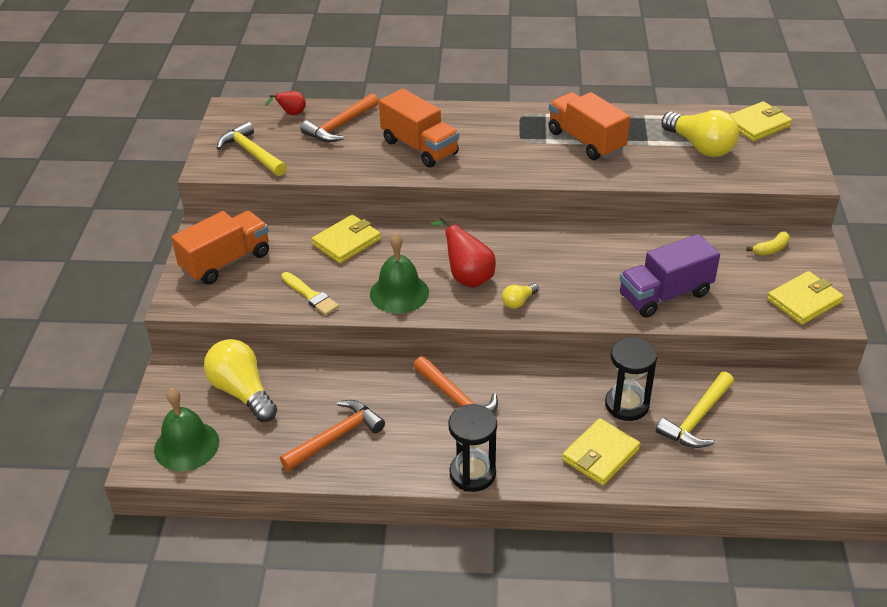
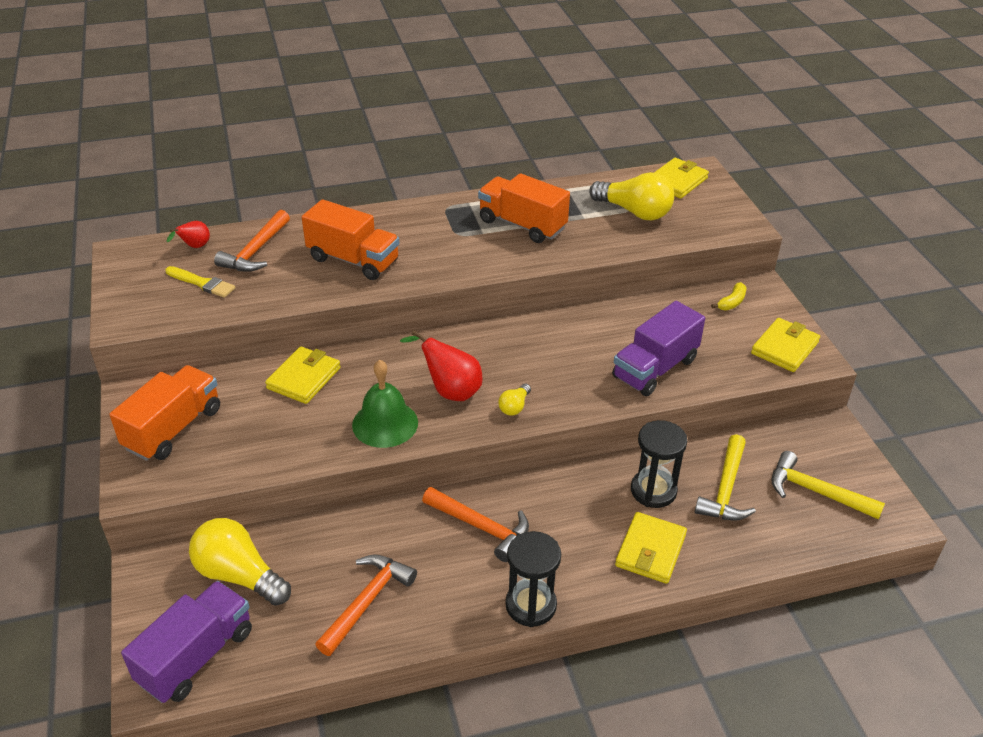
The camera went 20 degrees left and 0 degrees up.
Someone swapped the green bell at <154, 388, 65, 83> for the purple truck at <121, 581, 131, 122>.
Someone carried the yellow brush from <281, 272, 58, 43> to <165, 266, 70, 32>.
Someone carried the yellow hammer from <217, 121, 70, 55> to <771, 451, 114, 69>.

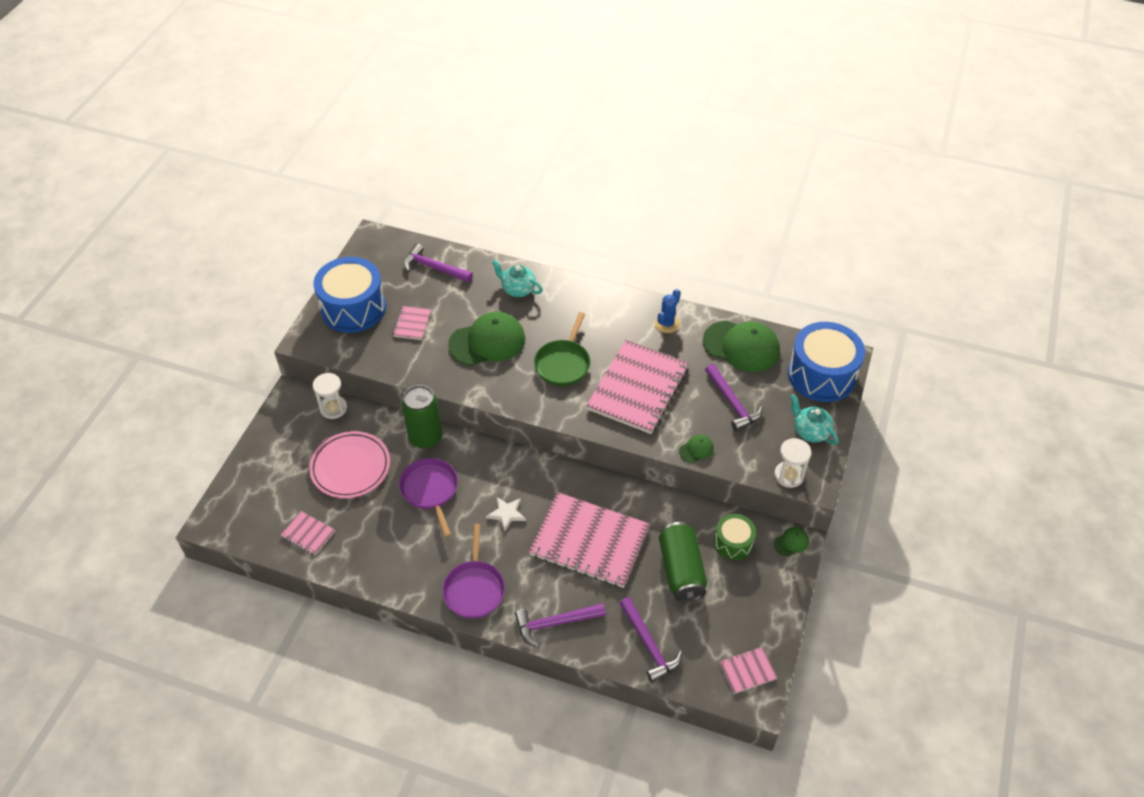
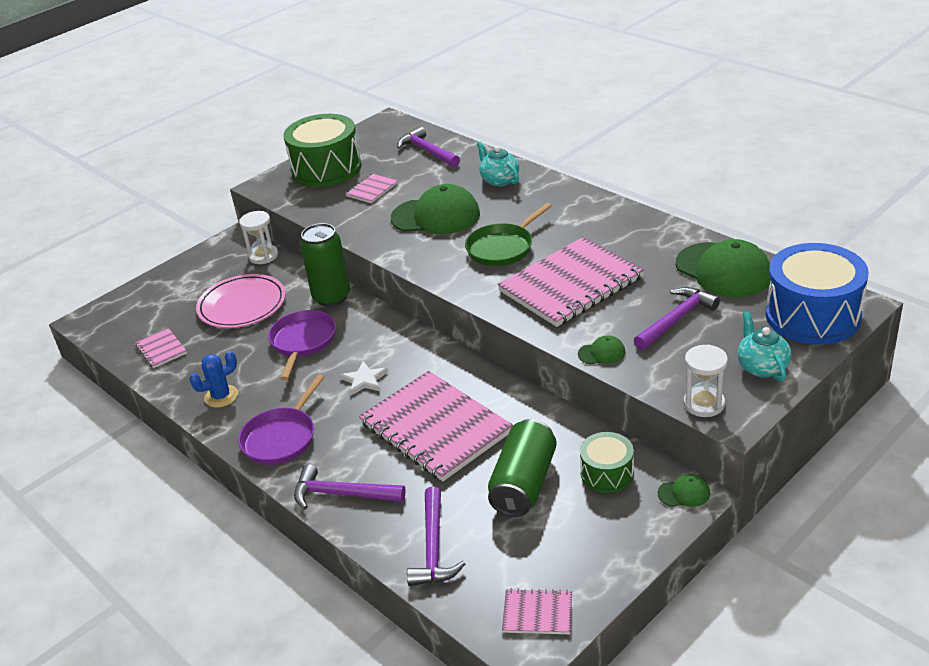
The camera went 30 degrees right and 15 degrees down.
Someone carried the blue cactus from <654, 289, 27, 44> to <189, 351, 49, 56>.
Someone repainted the blue drum at <314, 257, 72, 76>, which became the green drum at <283, 114, 78, 73>.
Someone rotated the purple hammer at <705, 364, 58, 67> by 135 degrees counterclockwise.

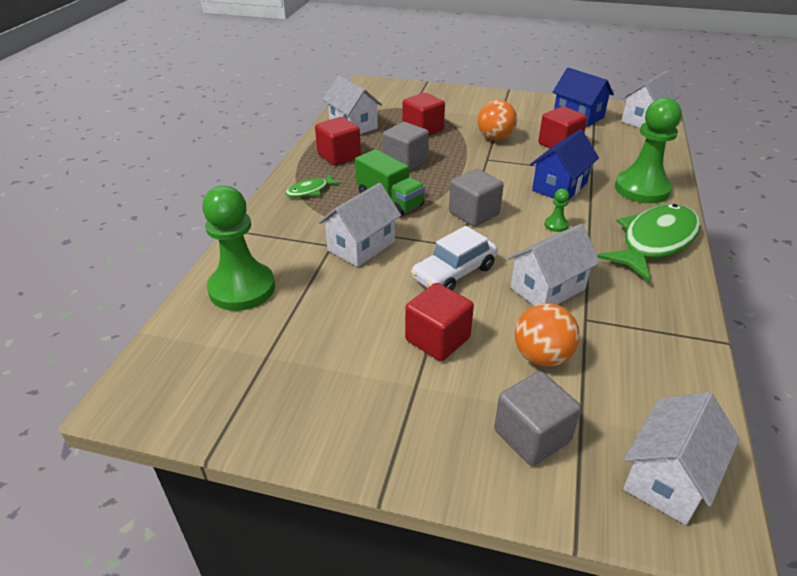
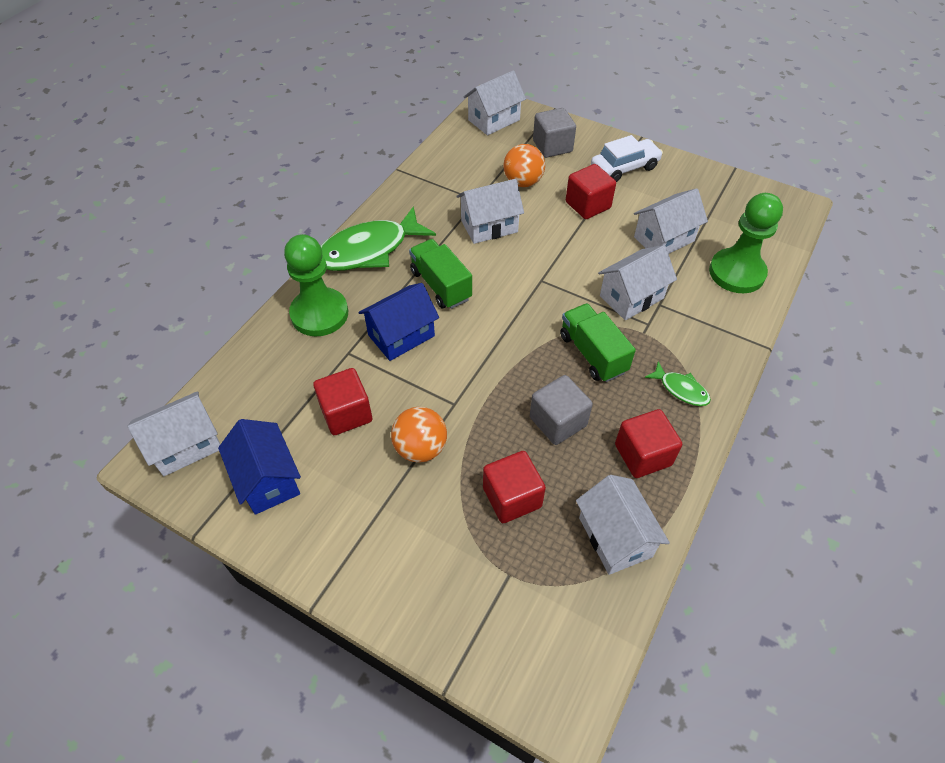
The camera went 165 degrees left and 15 degrees up.
Someone swapped the green pawn at <544, 189, 25, 43> for the green truck at <409, 239, 63, 70>.
Someone carried the white car from <411, 226, 87, 65> to <591, 135, 72, 47>.
Someone put down the white house at <634, 188, 74, 66>.
Someone rotated the green fish at <286, 174, 56, 23> by 60 degrees clockwise.
Someone took away the grey cube at <449, 169, 55, 58>.

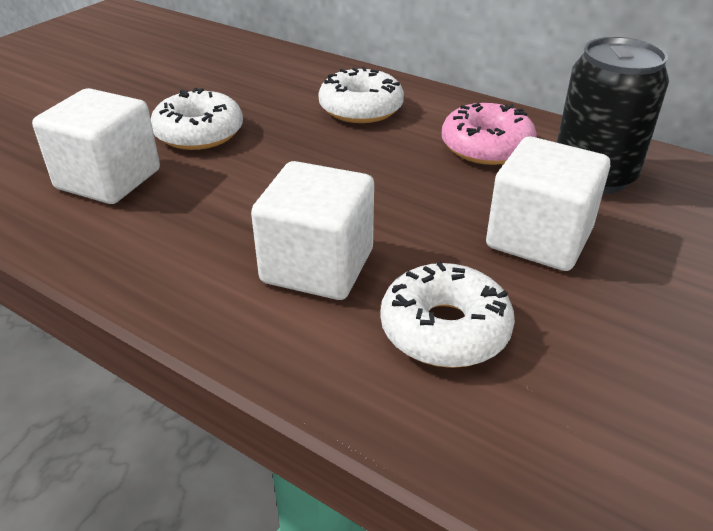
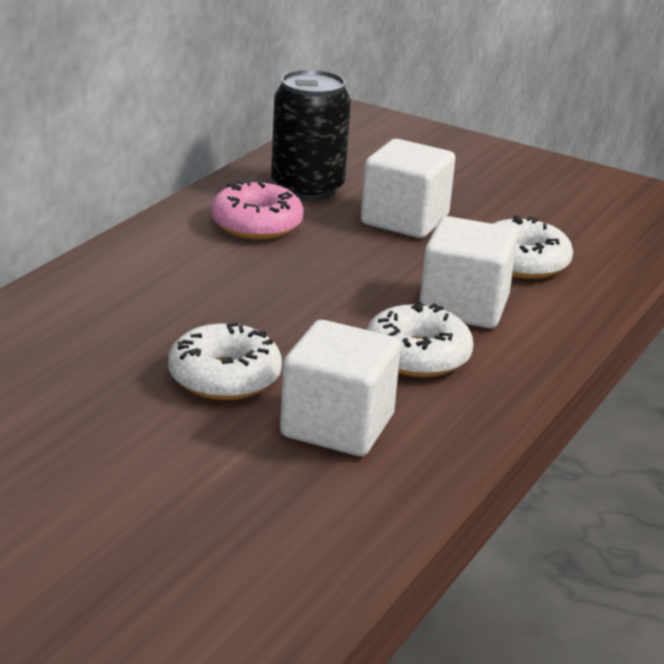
The camera went 95 degrees left and 10 degrees down.
Someone carried the white donut from <318, 66, 86, 57> to <366, 301, 108, 76>.

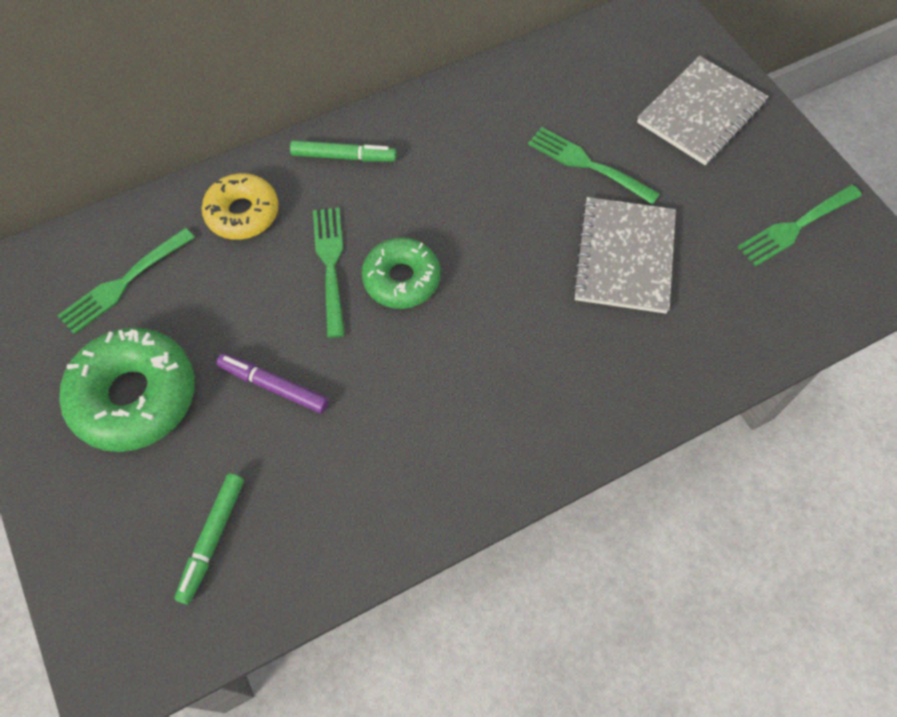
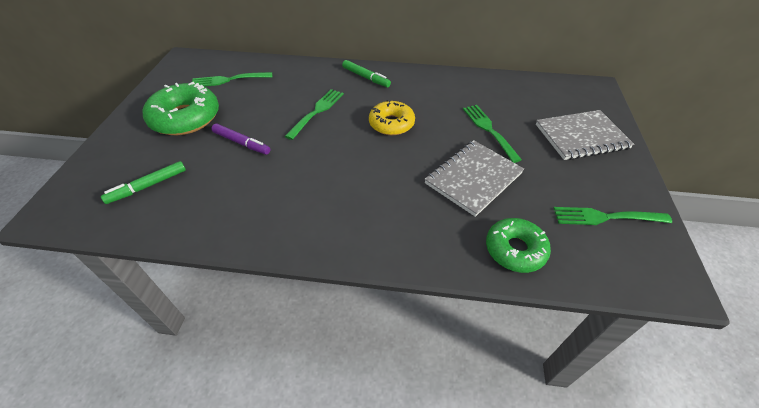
The camera went 35 degrees right and 15 degrees down.
Someone rotated the purple marker at <216, 353, 113, 60> by 150 degrees clockwise.
Someone carried the yellow donut from <202, 173, 77, 67> to <369, 100, 46, 35>.
Someone carried the green donut from <362, 237, 79, 72> to <486, 218, 65, 55>.

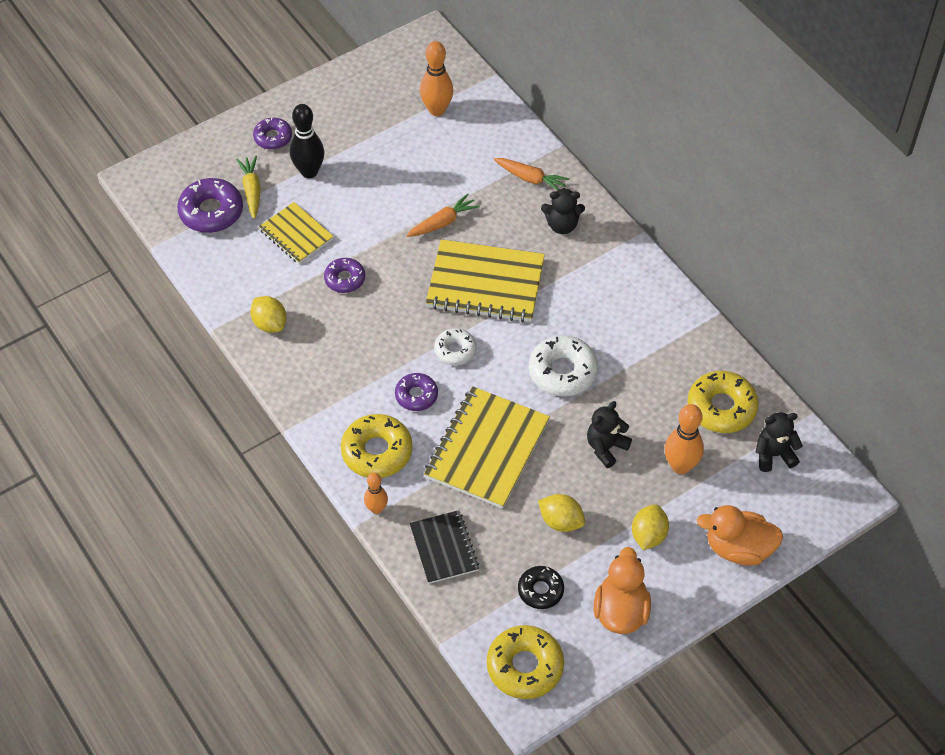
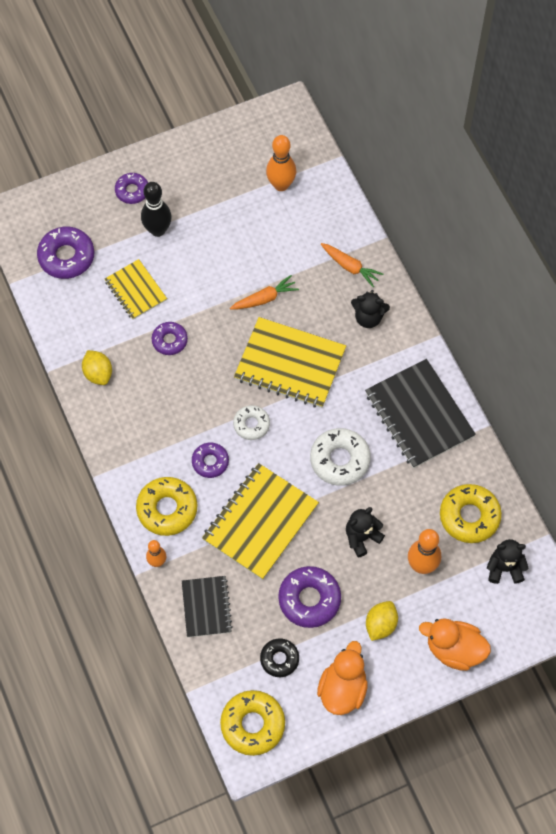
The camera went 10 degrees right and 10 degrees up.
Someone swapped the yellow lemon at <538, 494, 47, 38> for the purple donut at <278, 566, 63, 62>.
Someone put down the black notebook at <365, 359, 111, 109>.
Someone took away the yellow carrot at <236, 156, 25, 63>.

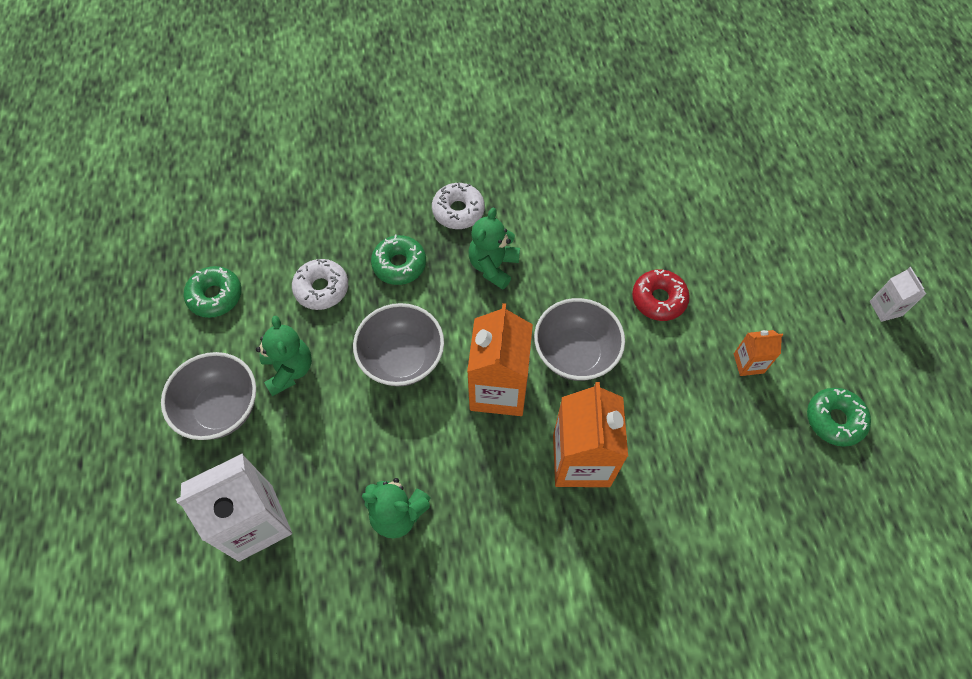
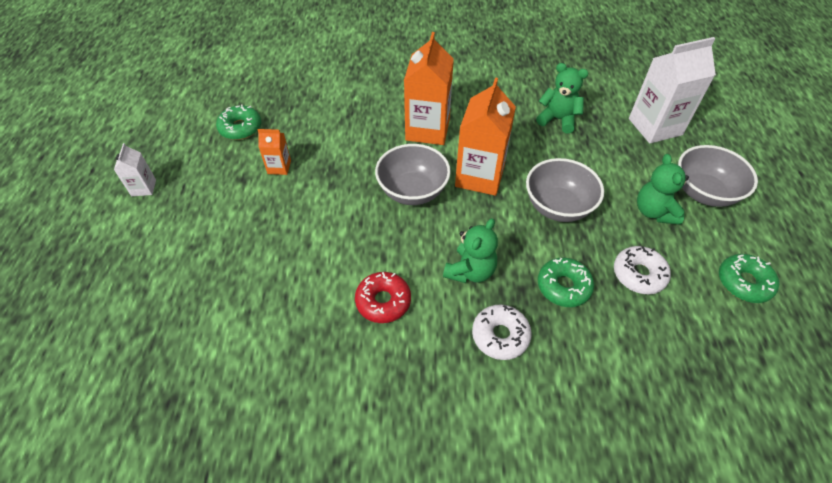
The camera went 170 degrees left and 10 degrees down.
Someone carried the red donut from <632, 269, 58, 52> to <355, 272, 56, 51>.

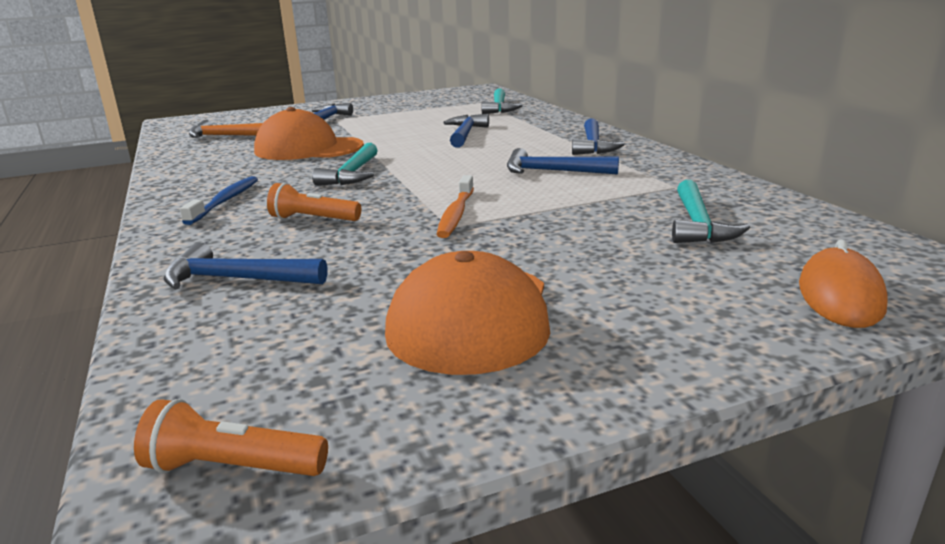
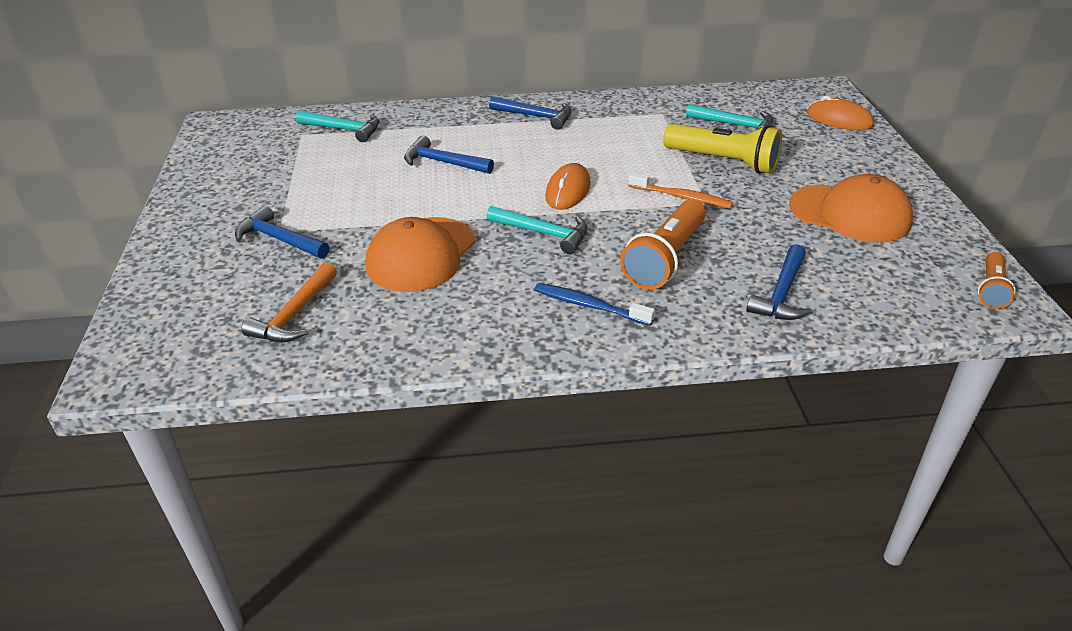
The camera went 75 degrees left and 15 degrees up.
Someone put down the orange mouse at <545, 163, 46, 47>.
Someone scaled the orange flashlight at <267, 183, 94, 38> by 1.77.
Someone put down the yellow flashlight at <663, 124, 119, 50>.
Someone took away the blue hammer at <507, 148, 112, 27>.

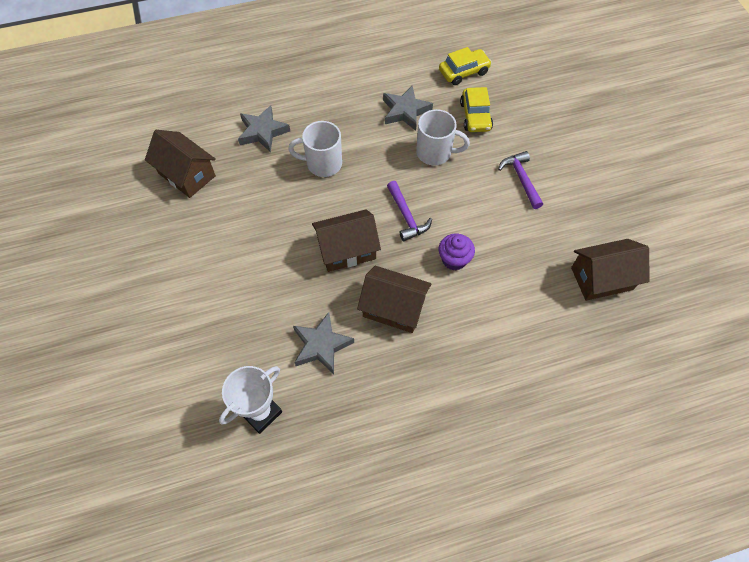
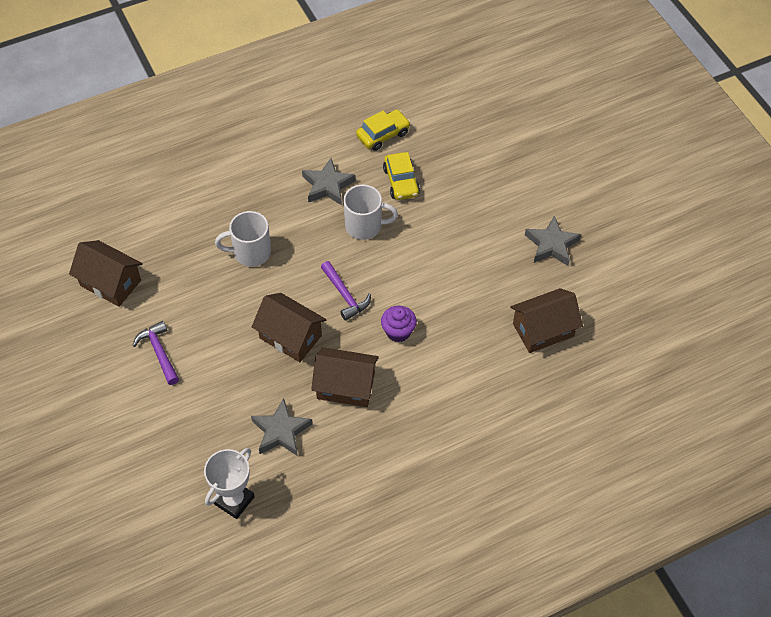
The camera went 10 degrees left and 5 degrees down.
Someone carried the purple hammer from <498, 151, 45, 58> to <132, 321, 47, 64>.
Someone rotated the brown house at <312, 209, 69, 63> by 60 degrees clockwise.
Someone carried the grey star from <238, 105, 52, 48> to <525, 216, 56, 50>.

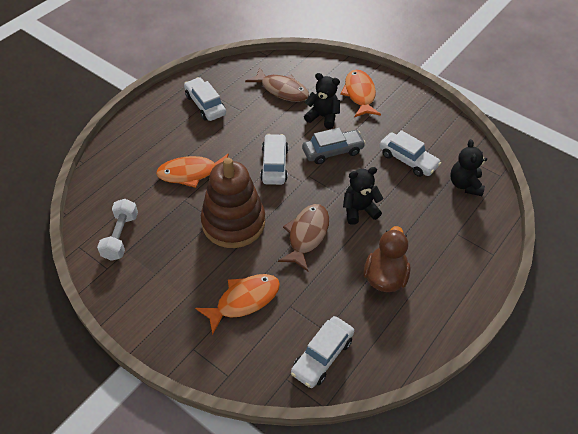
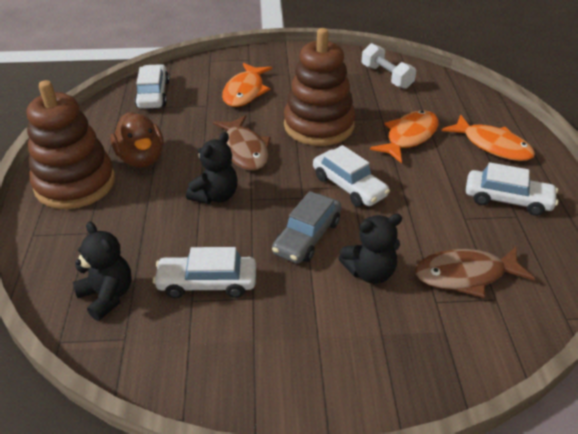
The camera went 140 degrees right and 10 degrees down.
Someone put down the brown stacking toy at <27, 80, 88, 129>.
Someone carried the orange fish from <340, 70, 41, 47> to <442, 114, 93, 47>.

